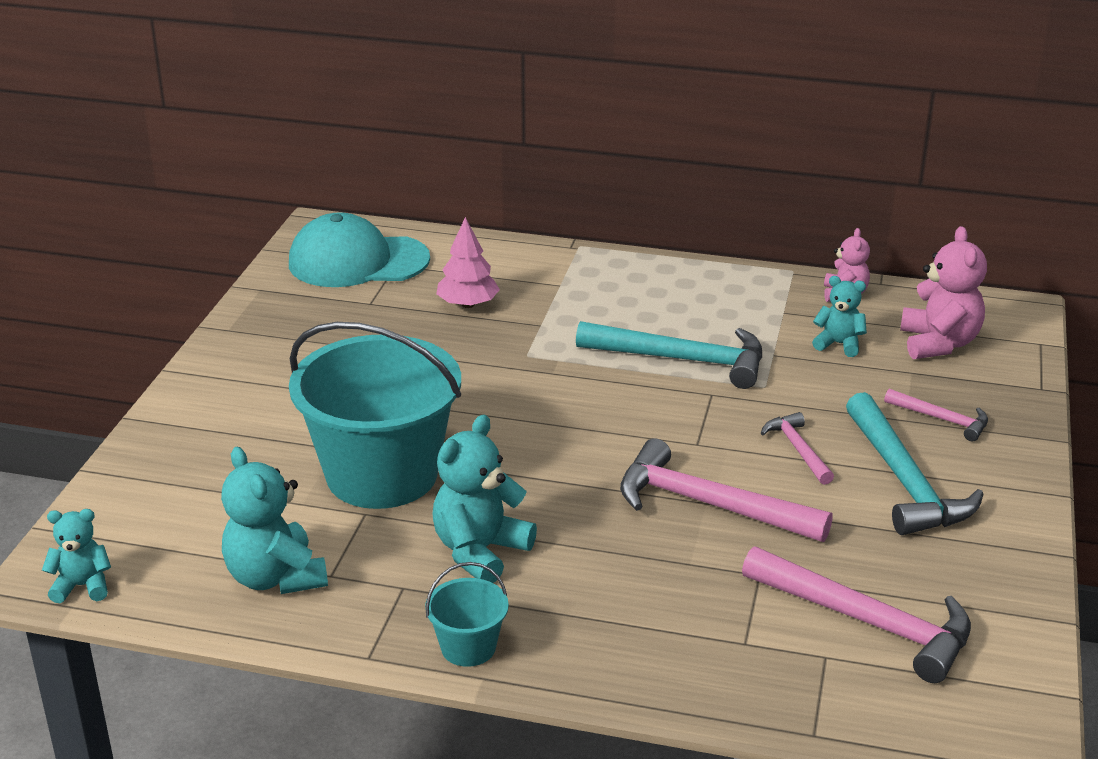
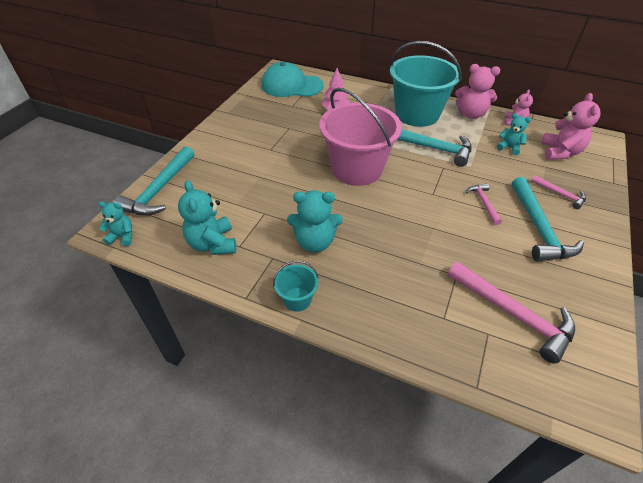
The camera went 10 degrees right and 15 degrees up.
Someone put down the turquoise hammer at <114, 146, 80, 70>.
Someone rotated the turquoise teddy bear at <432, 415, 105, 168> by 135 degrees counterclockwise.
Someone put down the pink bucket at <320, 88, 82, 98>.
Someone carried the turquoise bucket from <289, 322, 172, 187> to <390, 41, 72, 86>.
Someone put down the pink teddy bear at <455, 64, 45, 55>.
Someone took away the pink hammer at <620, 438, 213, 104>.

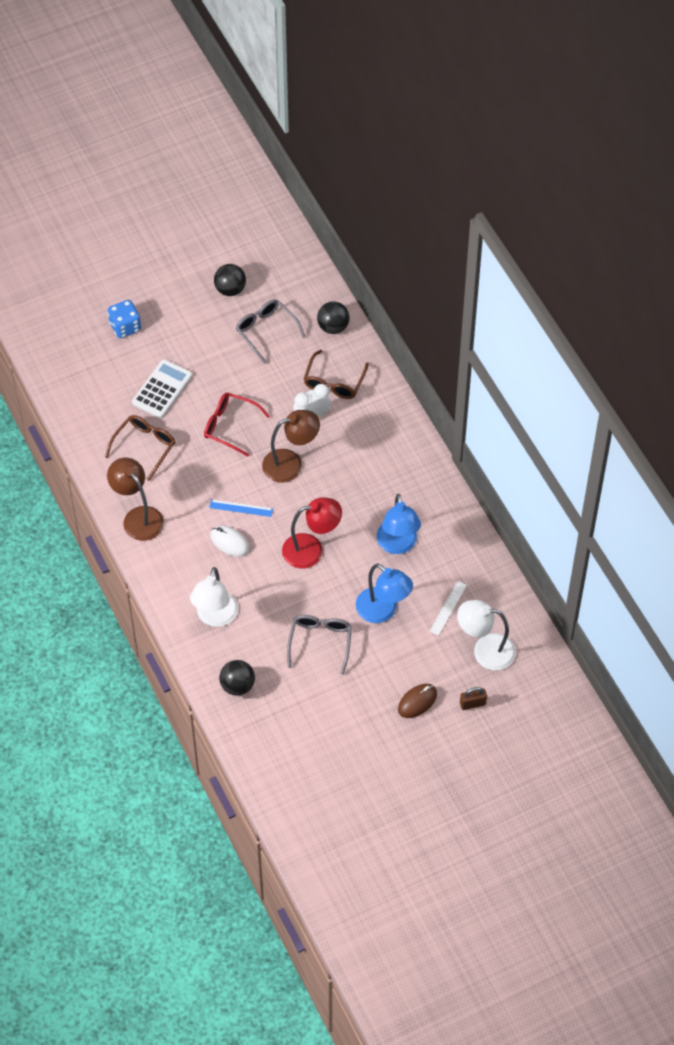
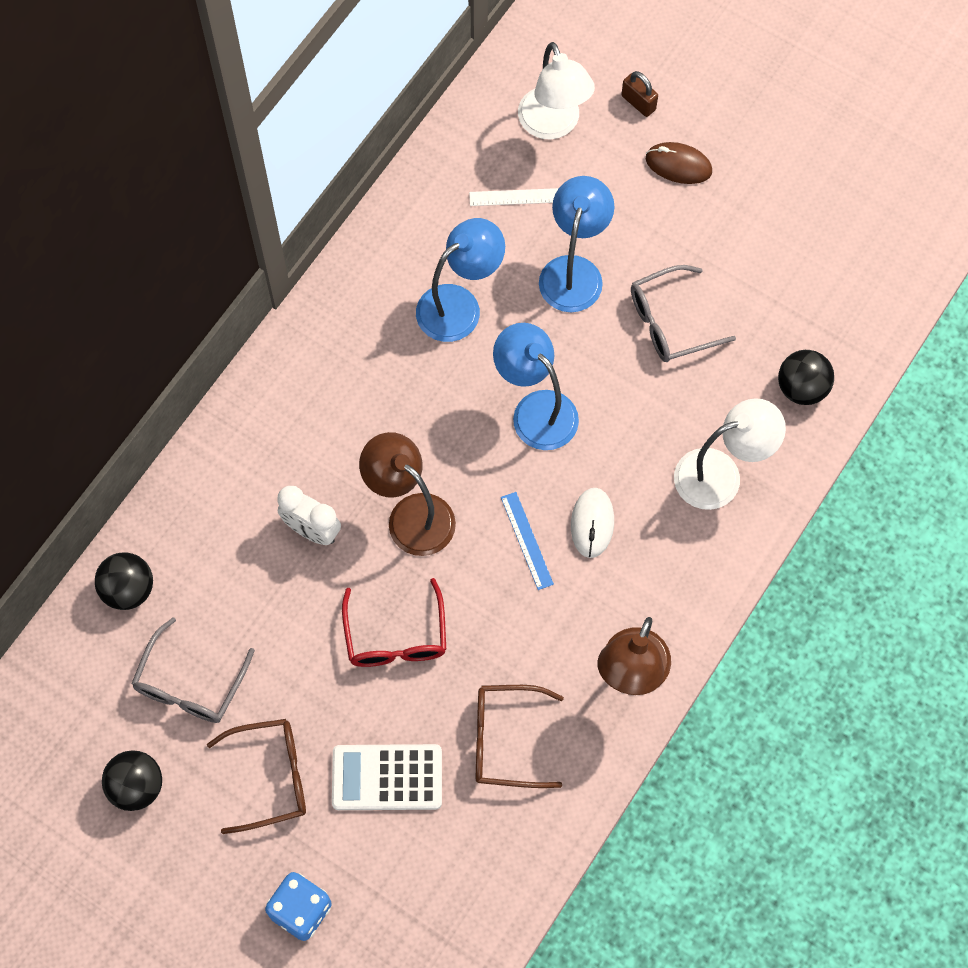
The camera went 120 degrees left and 10 degrees up.
Someone carried the brown glasses from <304, 350, 65, 49> to <207, 719, 99, 115>.
Someone repainted the red lamp at <282, 497, 60, 72>, which became the blue lamp at <493, 323, 86, 127>.

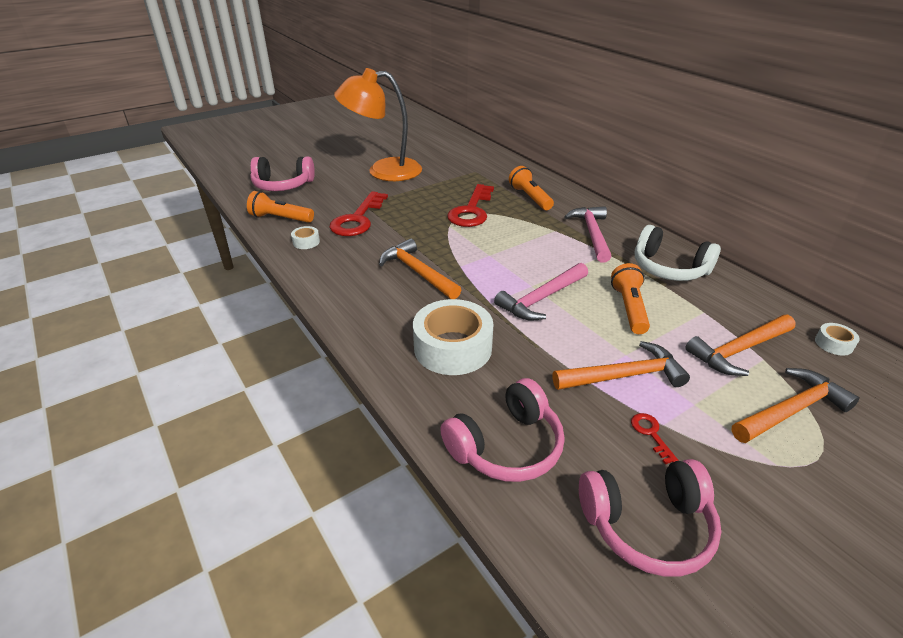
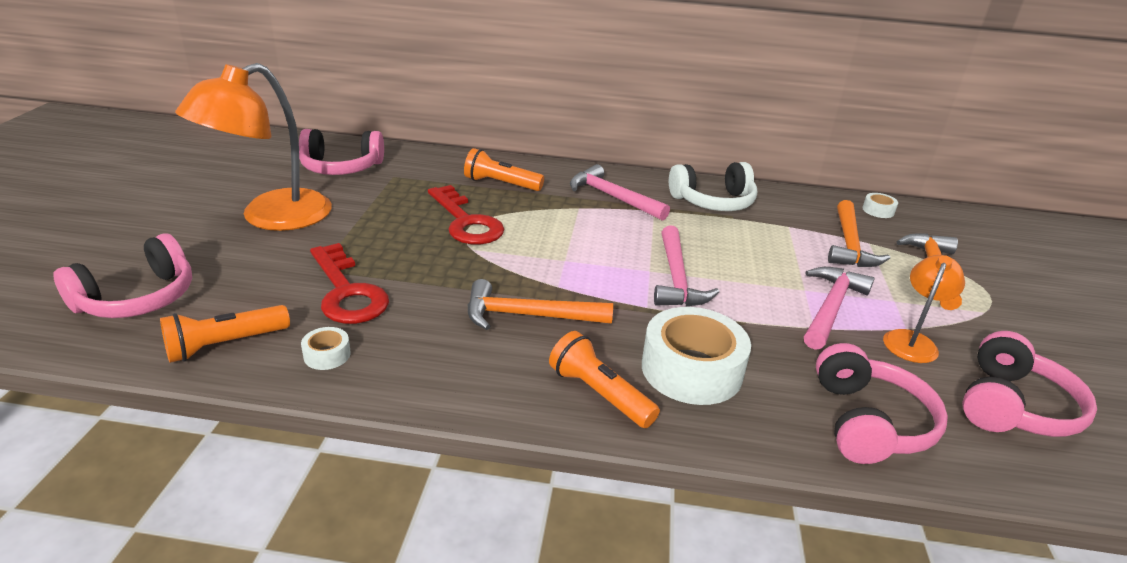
The camera went 50 degrees left and 5 degrees down.
Someone put down the pink headphones at <299, 129, 85, 46>.
Someone carried the orange flashlight from <611, 263, 39, 71> to <549, 331, 111, 97>.
Someone repainted the orange hammer at <553, 341, 137, 49>, which became the pink hammer at <804, 267, 70, 83>.
Someone swapped the red key at <631, 413, 47, 51> for the orange lamp at <883, 255, 82, 108>.

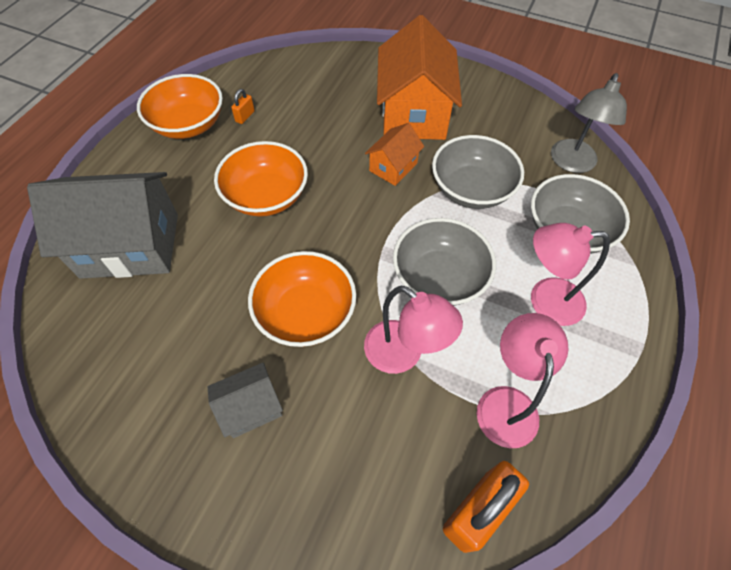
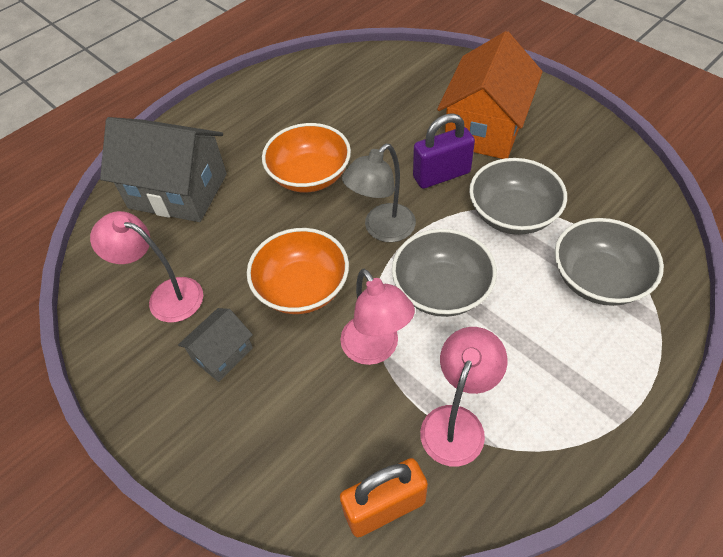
The camera went 25 degrees right and 5 degrees down.
Someone carried the pink lamp from <531, 223, 79, 103> to <90, 211, 113, 111>.
Someone rotated the grey house at <208, 362, 75, 76> by 45 degrees counterclockwise.
Someone carried the grey lamp from <551, 73, 76, 100> to <342, 144, 74, 98>.
Someone swapped the orange house at <365, 123, 59, 63> for the purple padlock at <413, 113, 62, 76>.
Someone took away the orange bowl at <137, 74, 86, 65>.
Someone took away the orange padlock at <231, 89, 24, 35>.

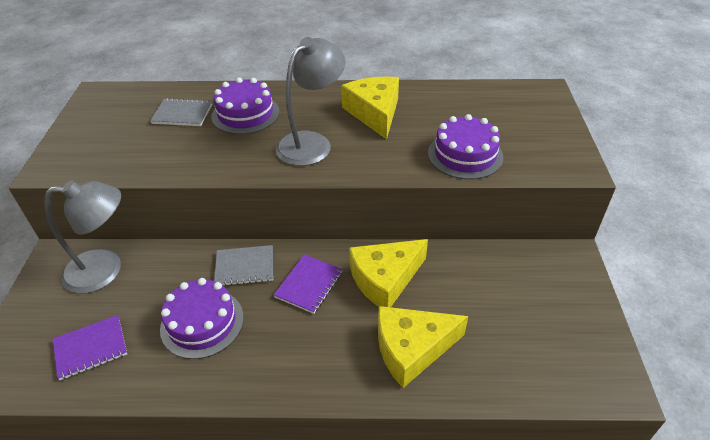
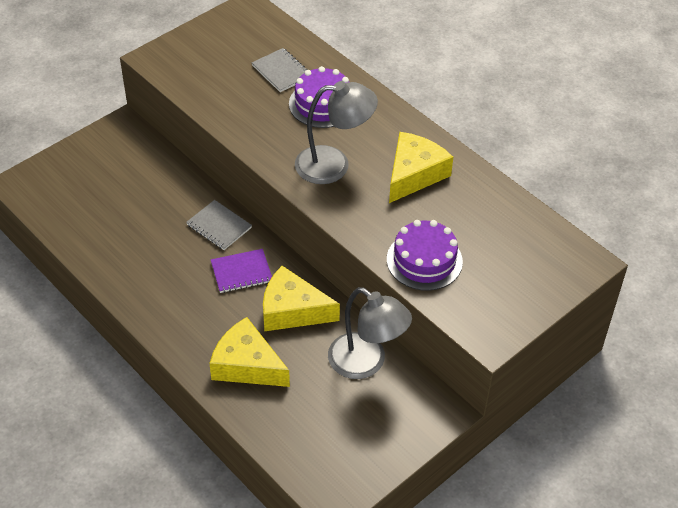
The camera went 45 degrees right and 5 degrees up.
Someone carried the grey lamp from <44, 181, 77, 112> to <328, 287, 84, 92>.
Someone took away the purple notebook at <53, 315, 74, 65>.
Someone took away the purple cake at <160, 278, 84, 81>.

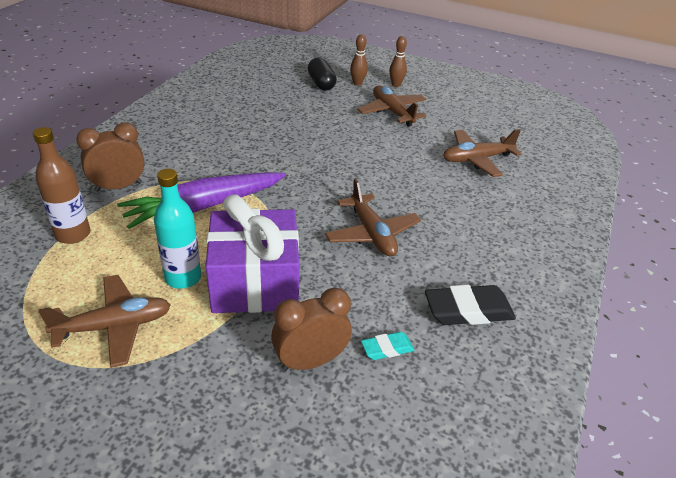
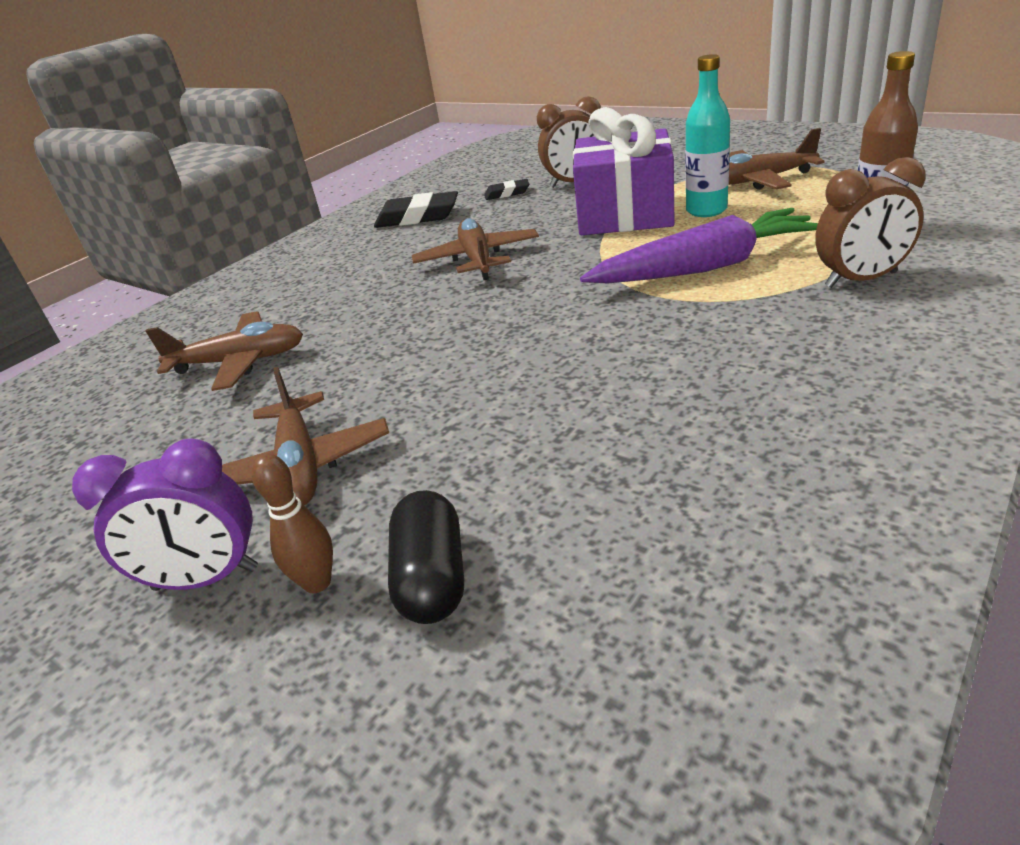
The camera went 160 degrees left and 5 degrees down.
Someone swapped the brown bowling pin at <389, 36, 18, 51> for the purple clock at <72, 439, 186, 152>.
Someone repainted the turquoise eraser at <361, 332, 53, 28>, which became the black eraser at <484, 179, 45, 21>.

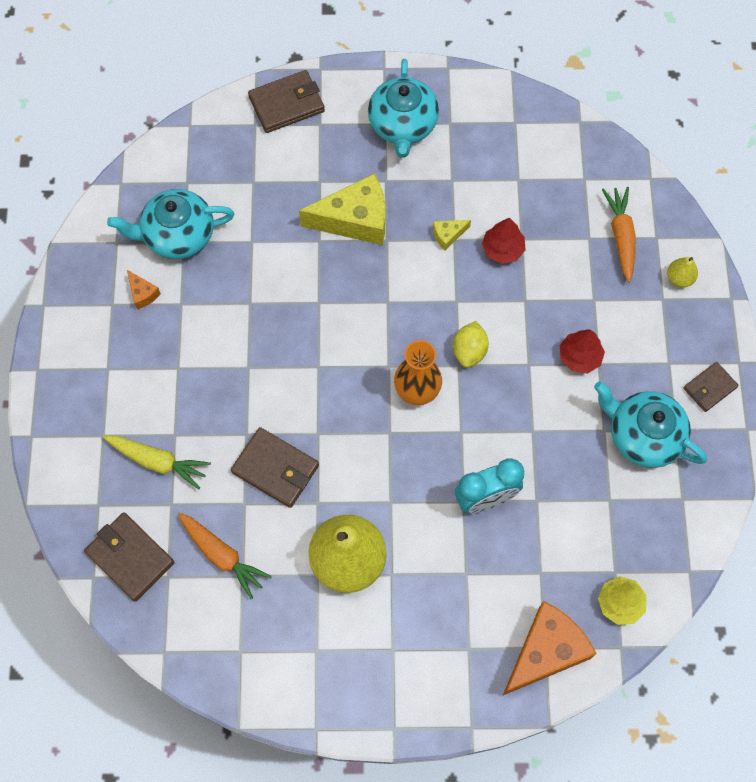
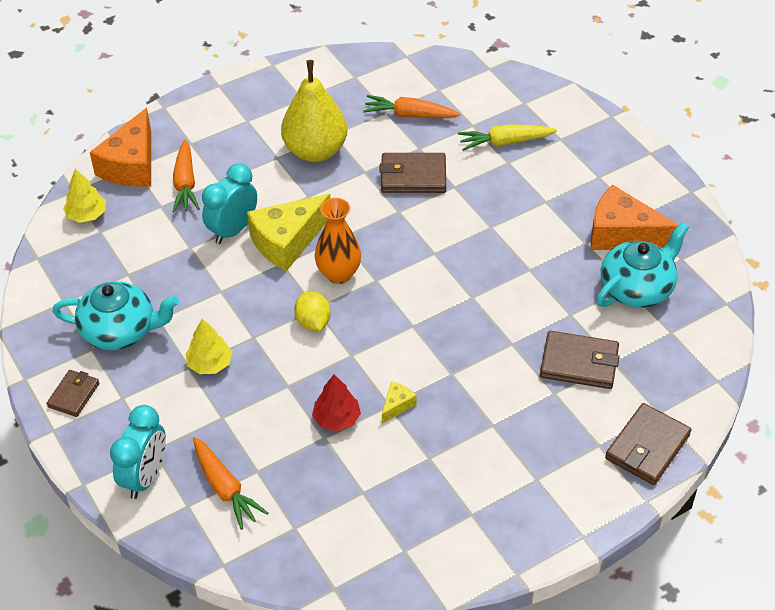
The camera went 150 degrees right and 20 degrees down.
Someone swapped the yellow pear at <667, 257, 31, 31> for the turquoise clock at <110, 405, 56, 94>.
Someone put down the orange carrot at <172, 139, 28, 73>.
Someone repainted the red tree at <560, 329, 45, 44>, which became the yellow tree at <185, 319, 47, 55>.
Someone carried the yellow cheese from <299, 173, 86, 72> to <247, 194, 83, 77>.
Someone carried the brown wallet from <84, 513, 91, 89> to <540, 331, 80, 58>.
Someone scaled the orange cheese at <127, 270, 34, 39> by 2.27.
Someone took away the turquoise teapot at <368, 59, 71, 99>.

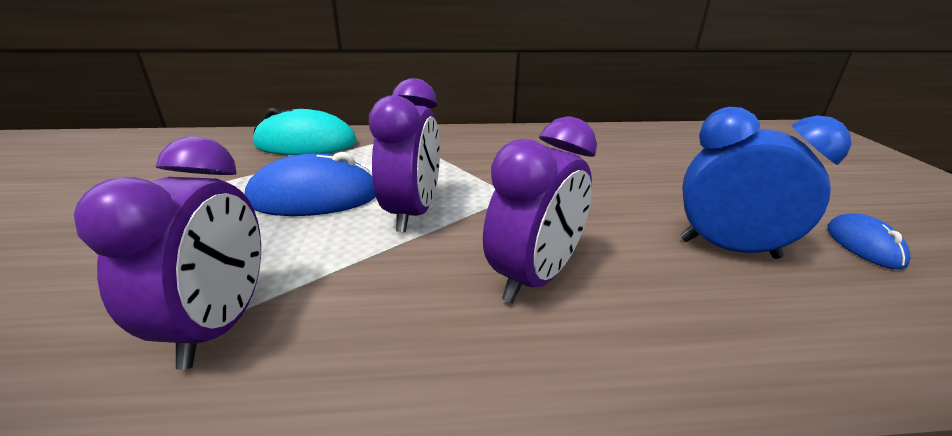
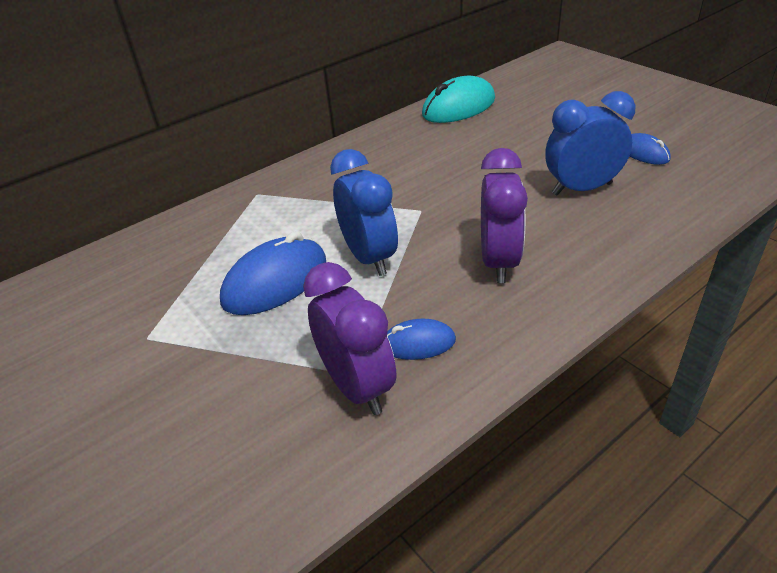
The camera went 30 degrees left and 10 degrees up.
Someone repainted the purple clock at <369, 78, 71, 154>, which became the blue clock at <330, 149, 68, 127>.
Someone put down the blue mouse at <387, 319, 69, 41>.
Someone carried the turquoise mouse from <253, 108, 103, 47> to <422, 76, 73, 47>.

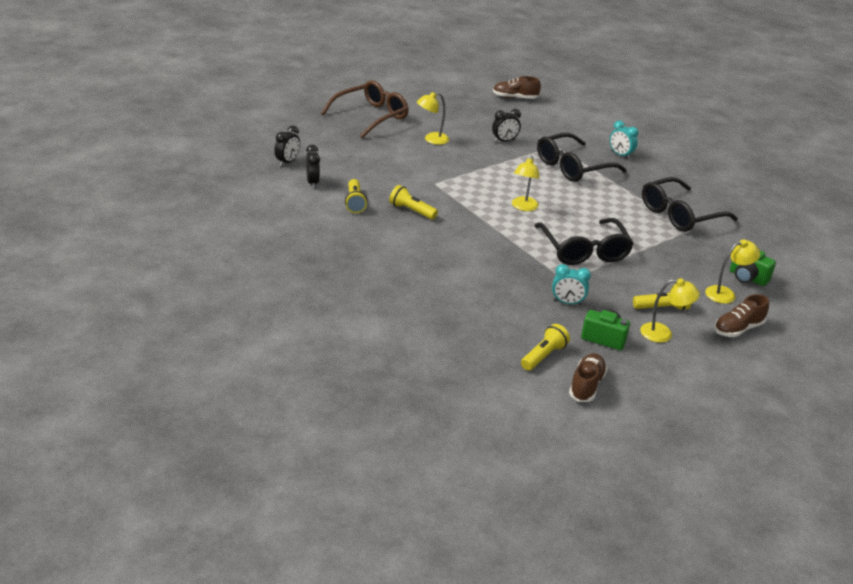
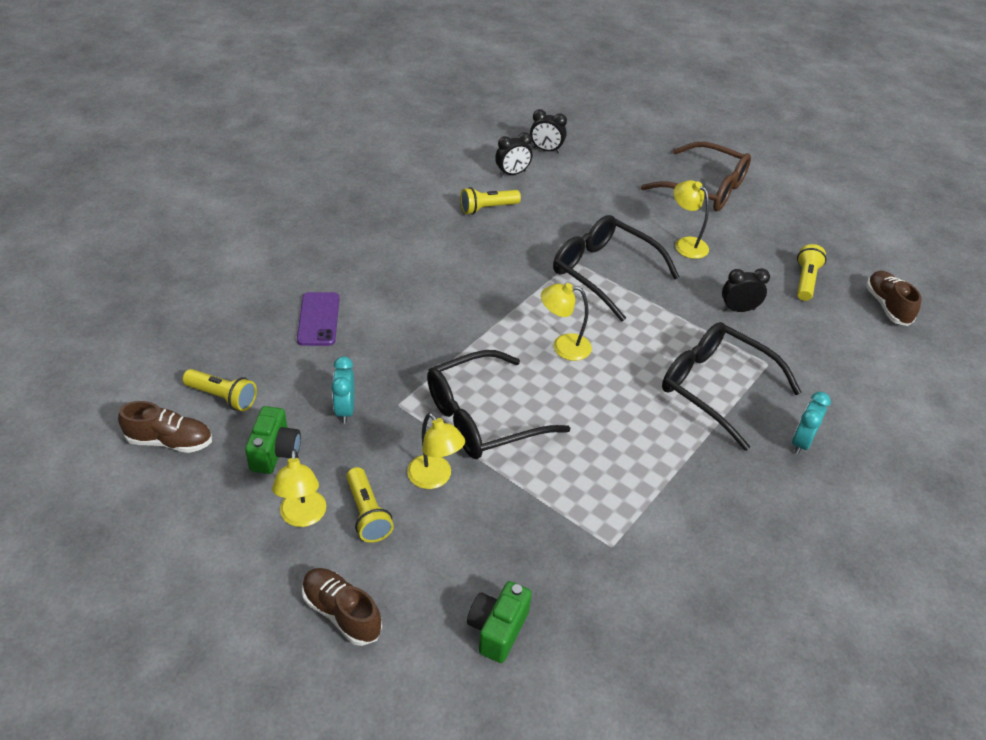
The camera went 75 degrees right and 10 degrees up.
Someone put down the purple phone at <297, 292, 43, 54>.
Someone carried the yellow lamp from <705, 239, 55, 65> to <407, 413, 58, 76>.
Someone carried the black glasses from <642, 177, 96, 55> to <553, 215, 126, 107>.
Someone rotated the black clock at <492, 109, 29, 33> by 120 degrees clockwise.
Someone carried the yellow flashlight from <389, 185, 49, 35> to <797, 244, 29, 57>.

